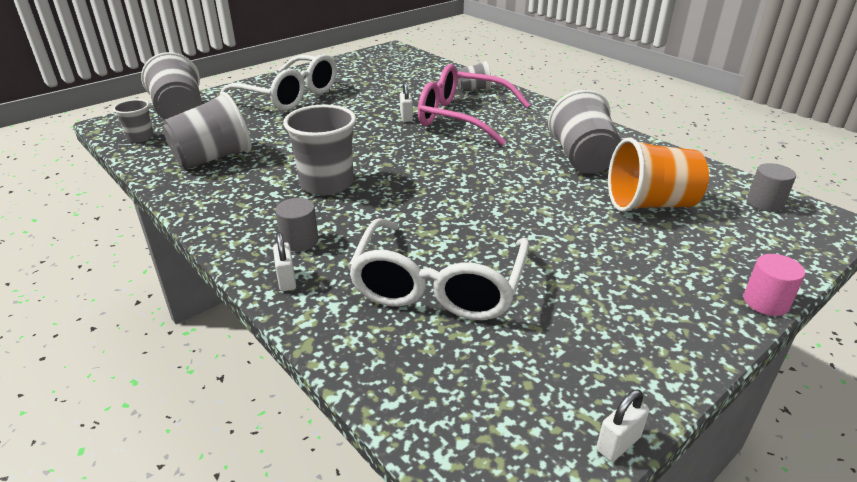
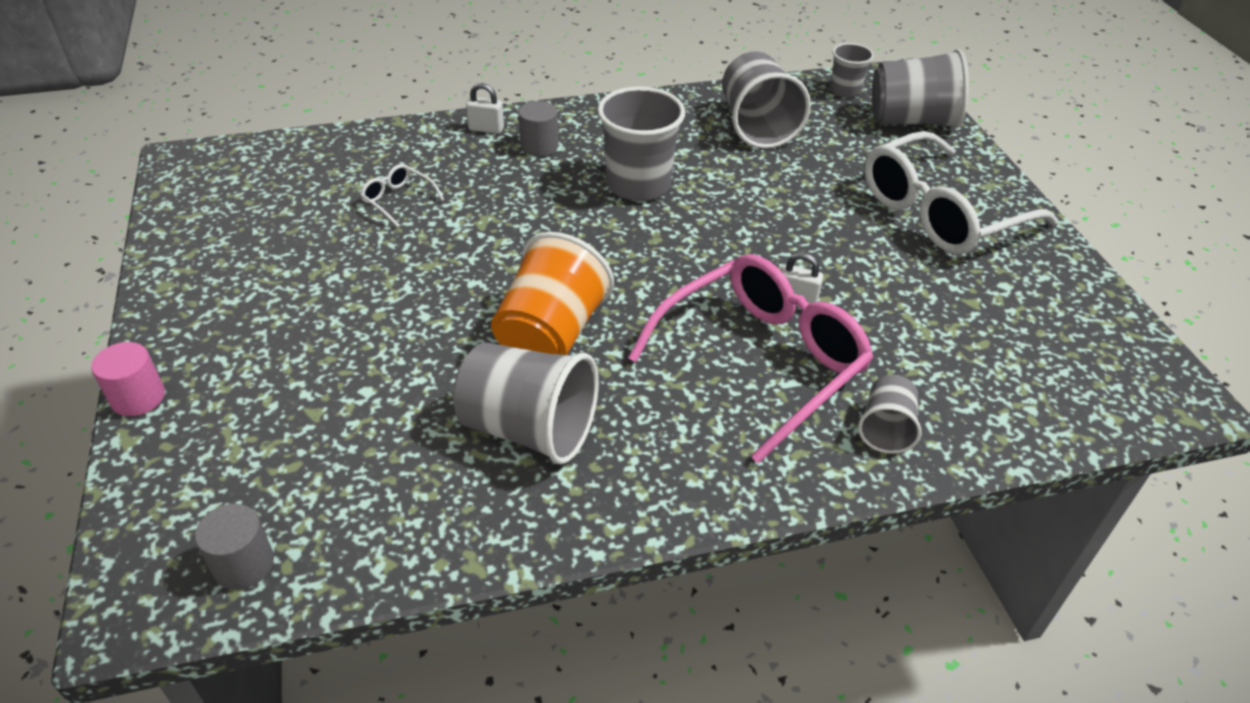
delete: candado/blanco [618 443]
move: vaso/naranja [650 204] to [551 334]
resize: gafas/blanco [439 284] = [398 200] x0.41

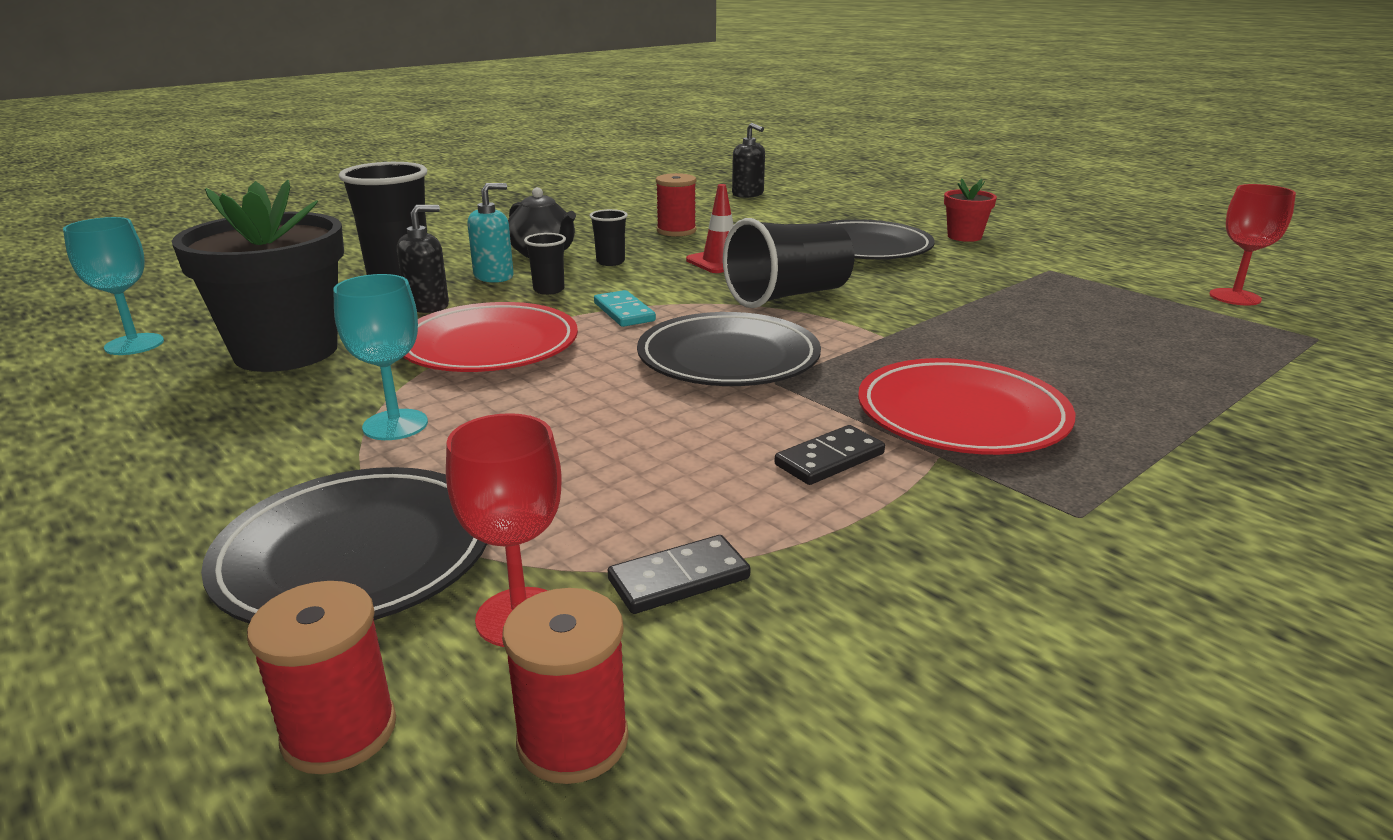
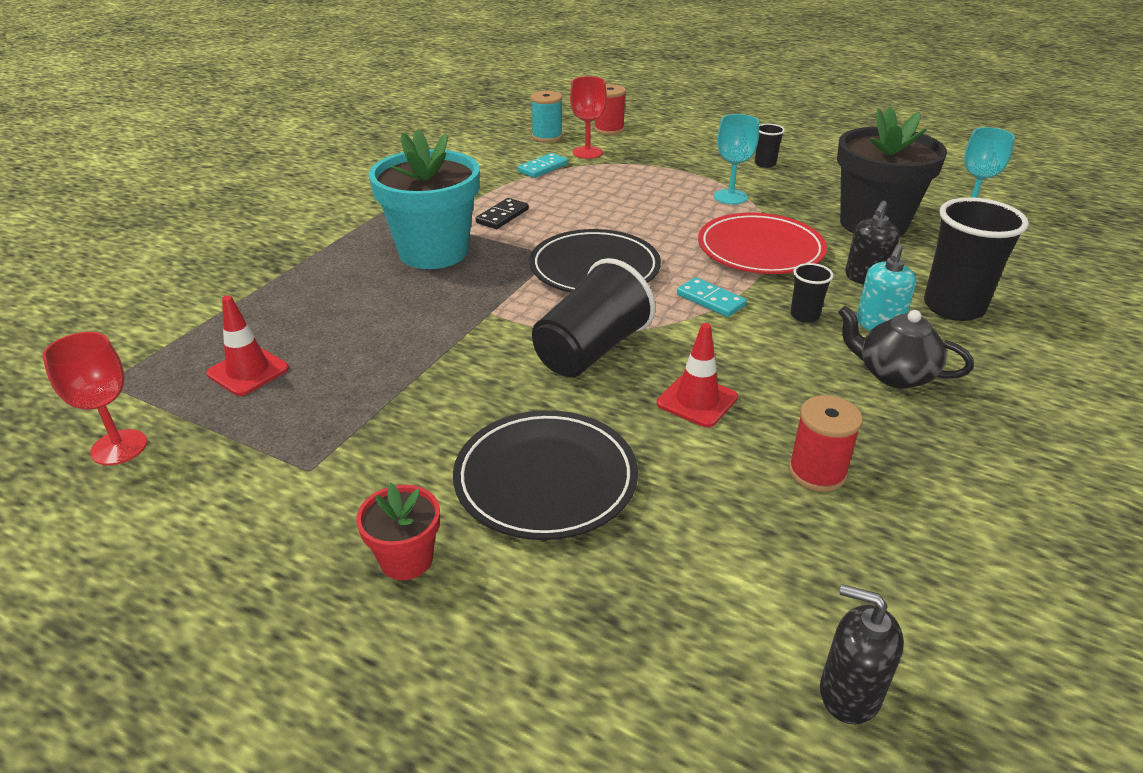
delete: plato/negro [356 555]
insert: cono de tráfico/rojo [248 371]
move: vaso/negro [610 262] to [765 164]
replace: plato/rojo [961 415] to maceta/turquesa [433 252]
recolor: carrete/rojo [573 740] to carrete/turquesa [547 137]; ficha de dominó/negro [679 579] to ficha de dominó/turquesa [543 168]

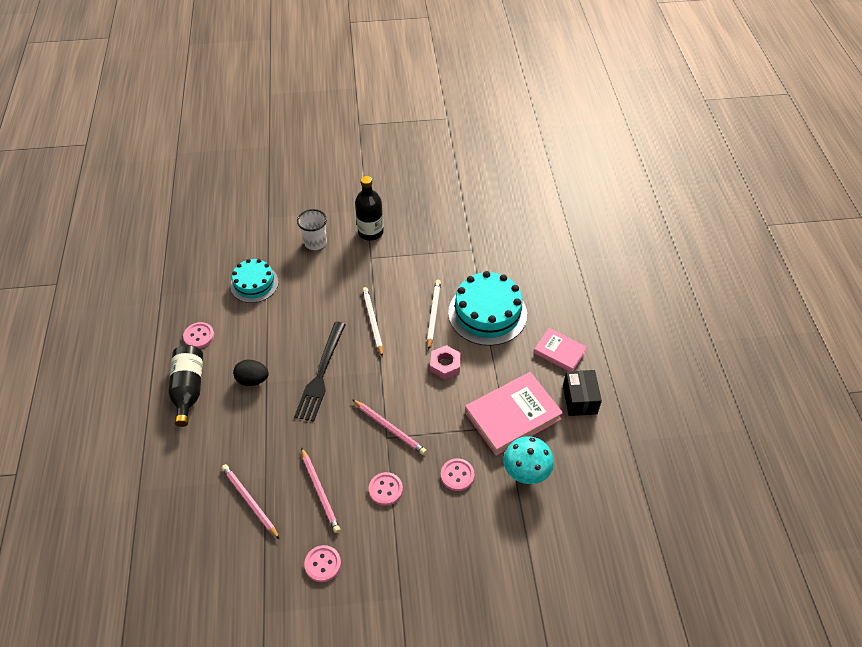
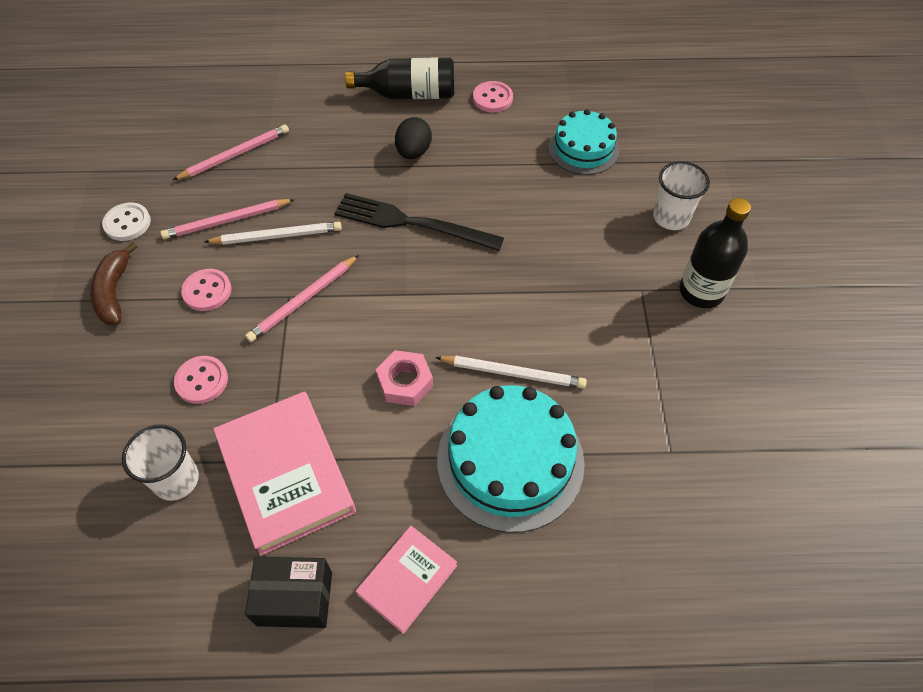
insert: plátano/marrón [114 292]
move: lápiz/blanco [372 322] to [277 236]
replace: seta/turquesa [526 473] to vaso/blanco [176 480]
recolor: botón/rosa [323 564] to botón/blanco [127 223]

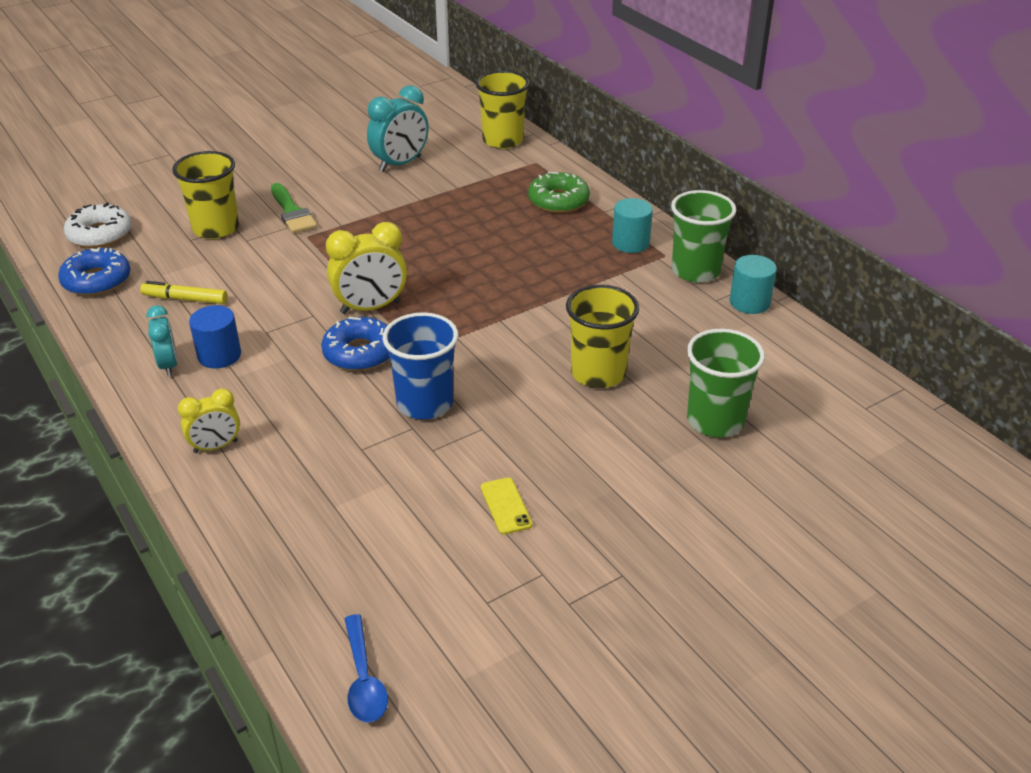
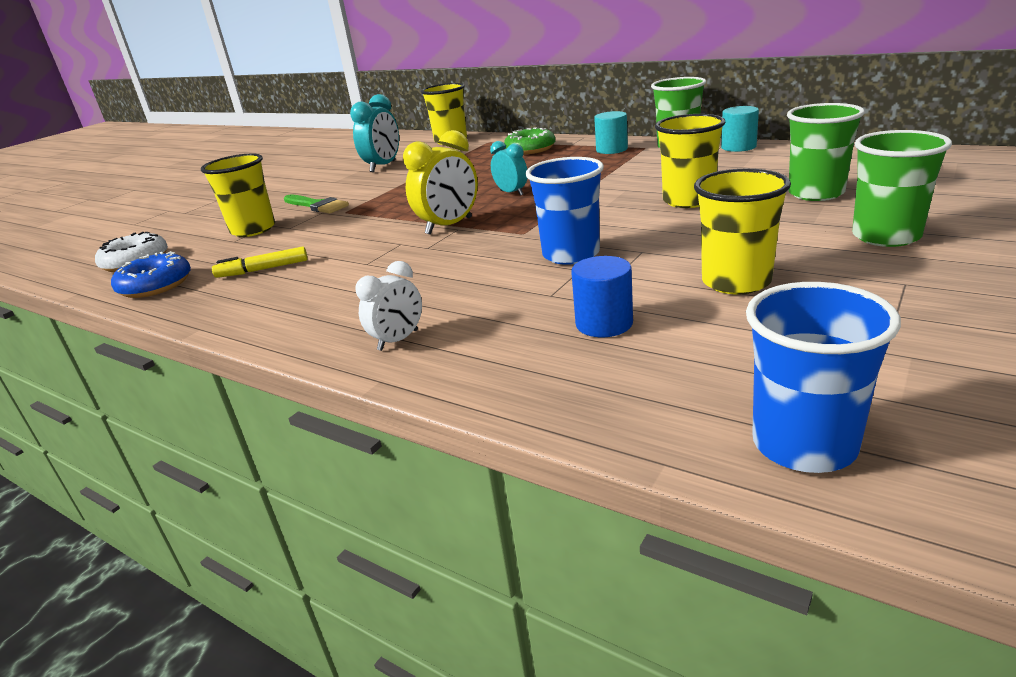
delete: rosquilla/azul [360 353]
insert: vaso/verde [886 236]
move: despertador/turquesa [168 365] to [511 193]; cilindro/azul [219 355] to [604 323]
replace: cuchara/azul [364 679] to vaso/azul [804 444]; móvil/amarillo [506 506] to vaso/amarillo [736 282]
recolor: despertador/amarillo [216 447] to despertador/blanco [398 340]

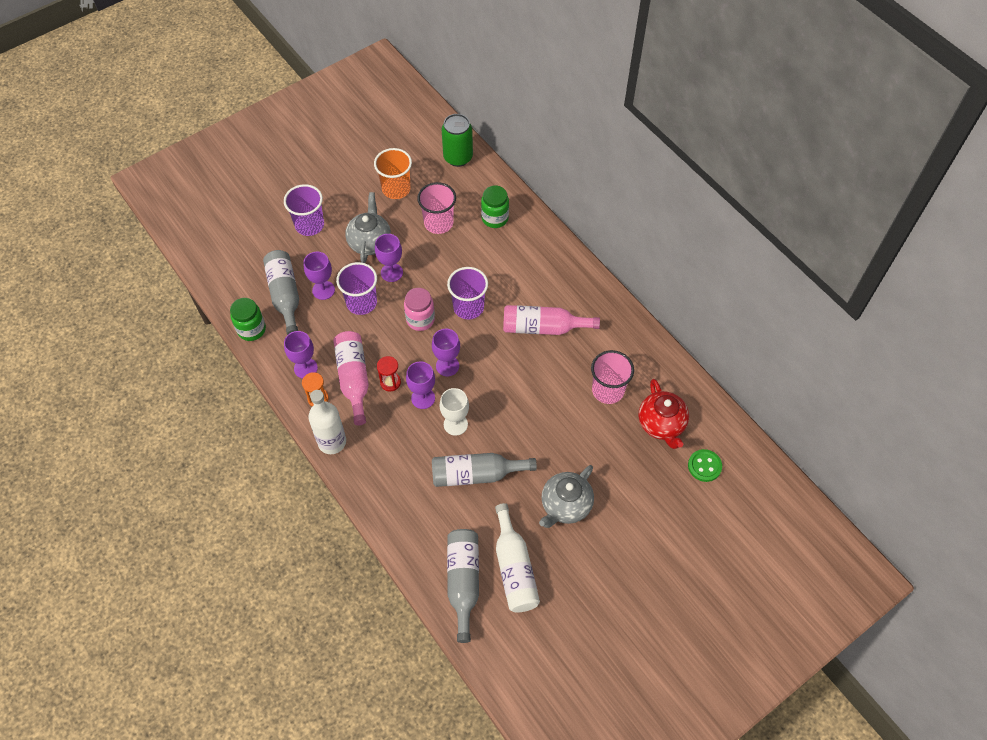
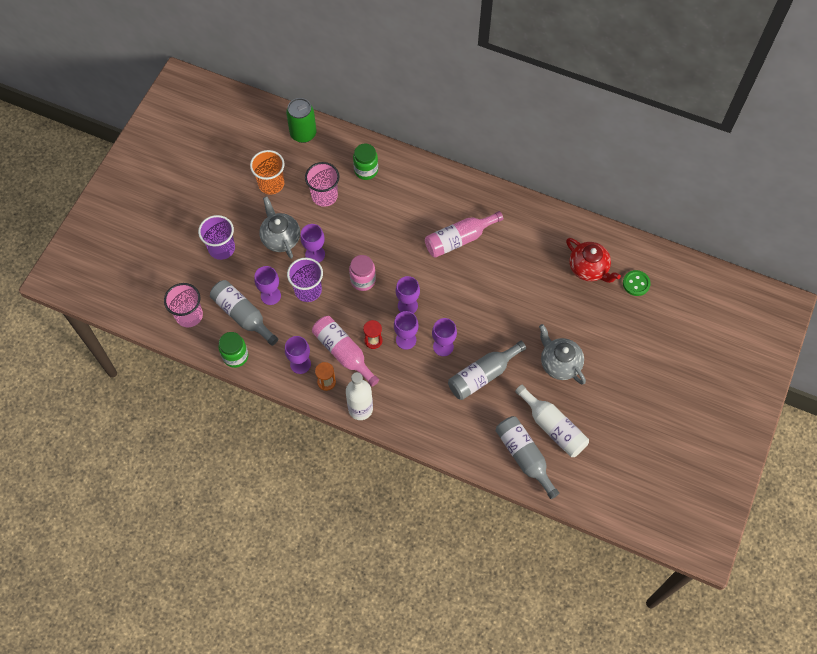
delete: vaso/morado [468 307]
move: vaso/rosa [608 390] to [189 315]
recolor: copa/blanco [455 424] to copa/morado [443 346]
rotate: tetera/gris [565 505] = [559 363] 135 degrees clockwise

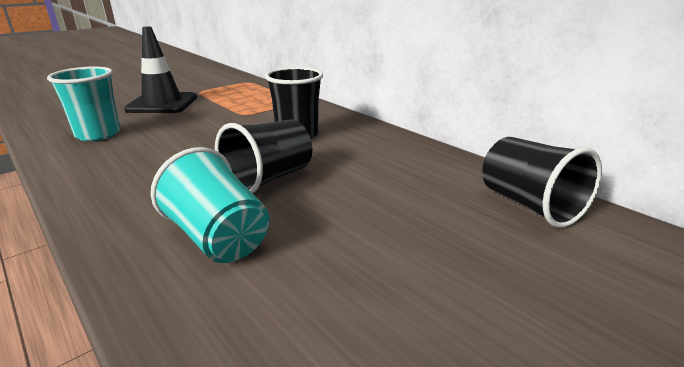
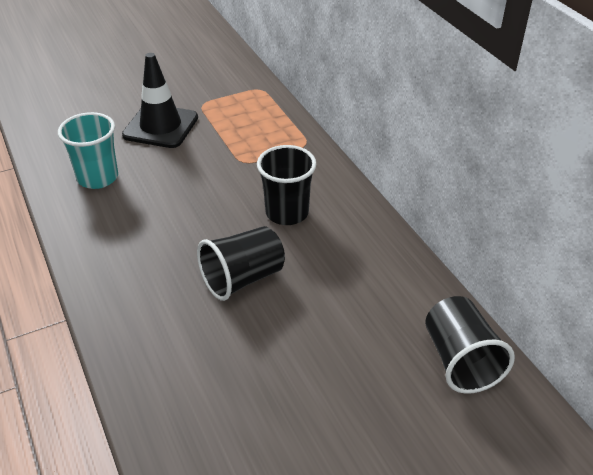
delete: vaso/turquesa [218 238]

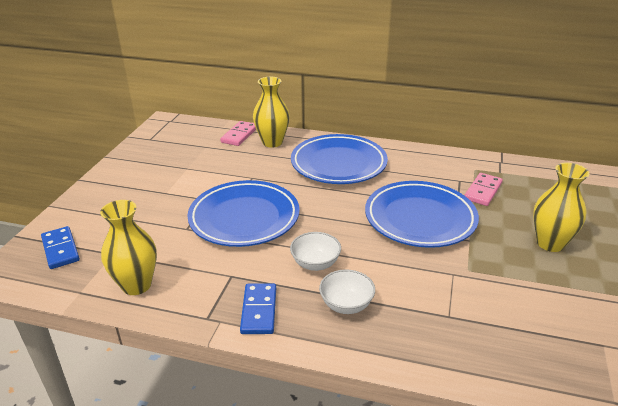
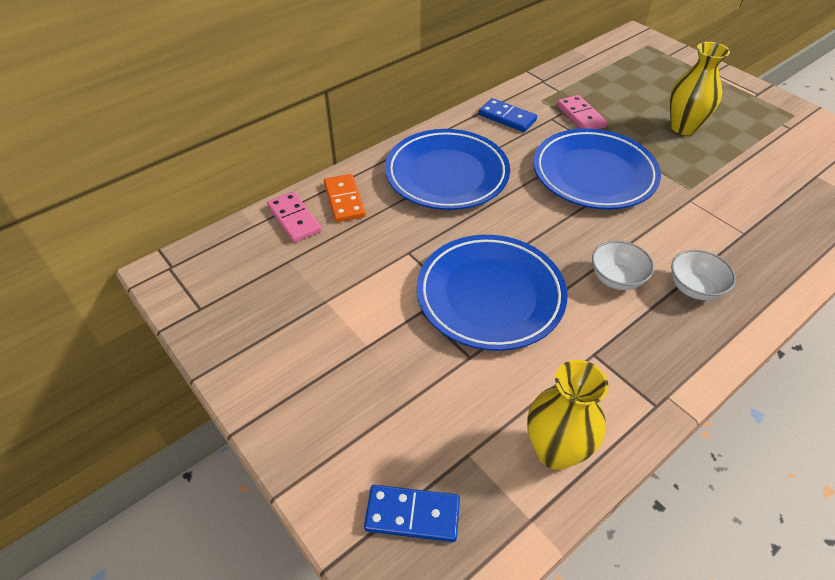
move: ficha de dominó/azul [259 310] to [507 117]
replace: florero/amarillo [272 142] to ficha de dominó/naranja [344 200]

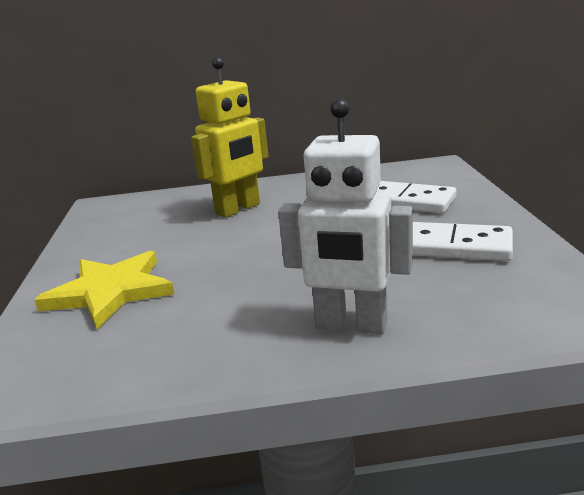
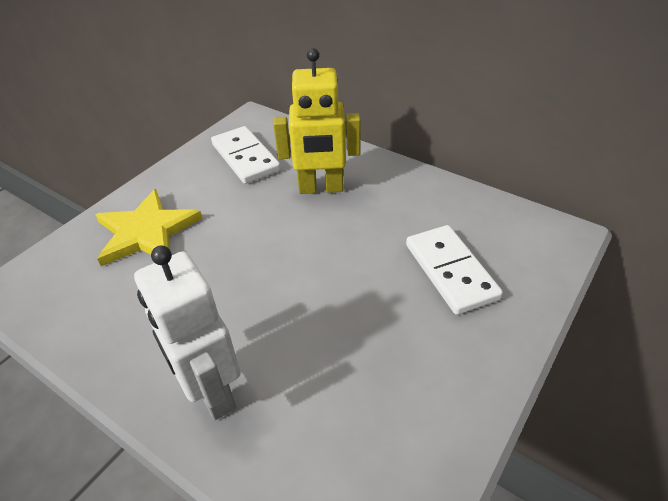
move: ficha de dominó/blanco [453 246] to [245 157]

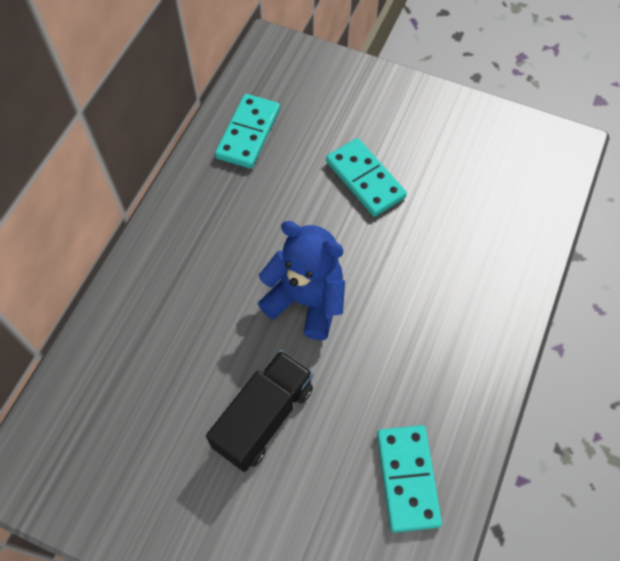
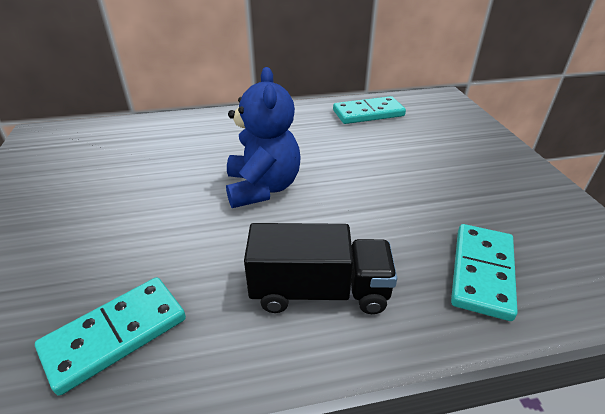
move: camión/negro [264 417] to [319 291]; ficha de dominó/turquesa [365 179] to [482 272]

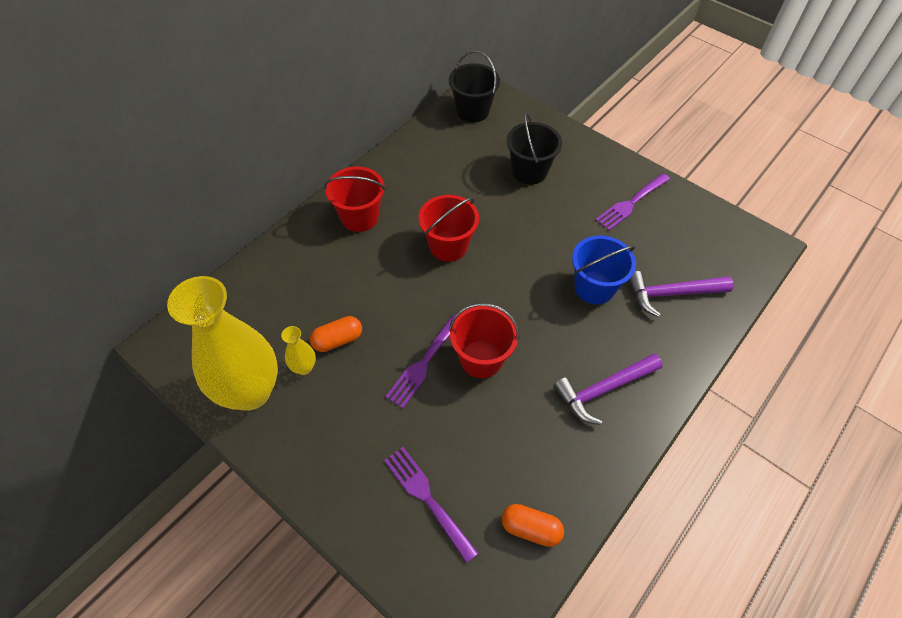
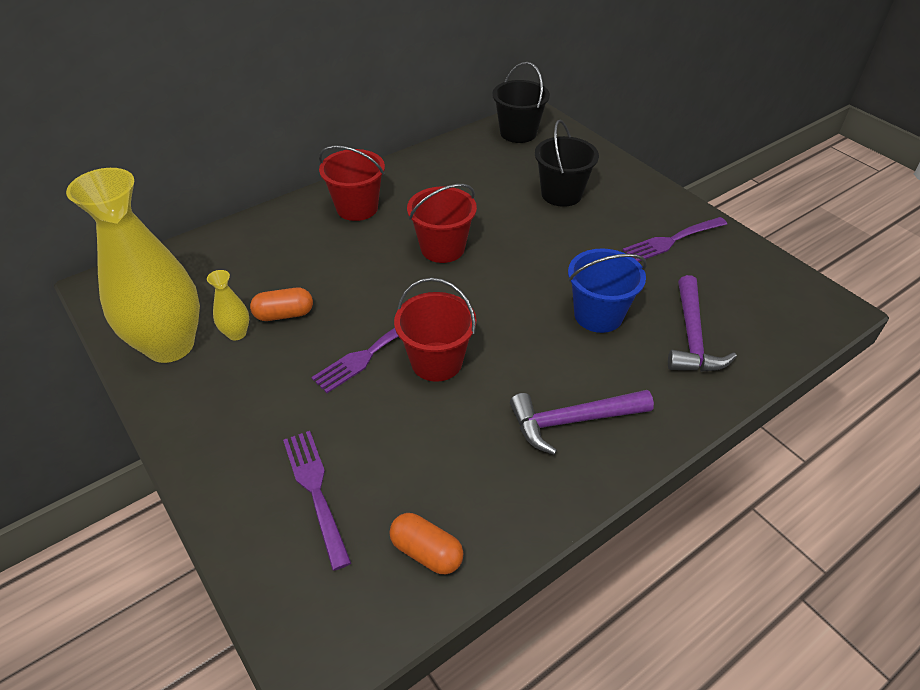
rotate: martillo/morado [671 294] = [692 337] 90 degrees counterclockwise

